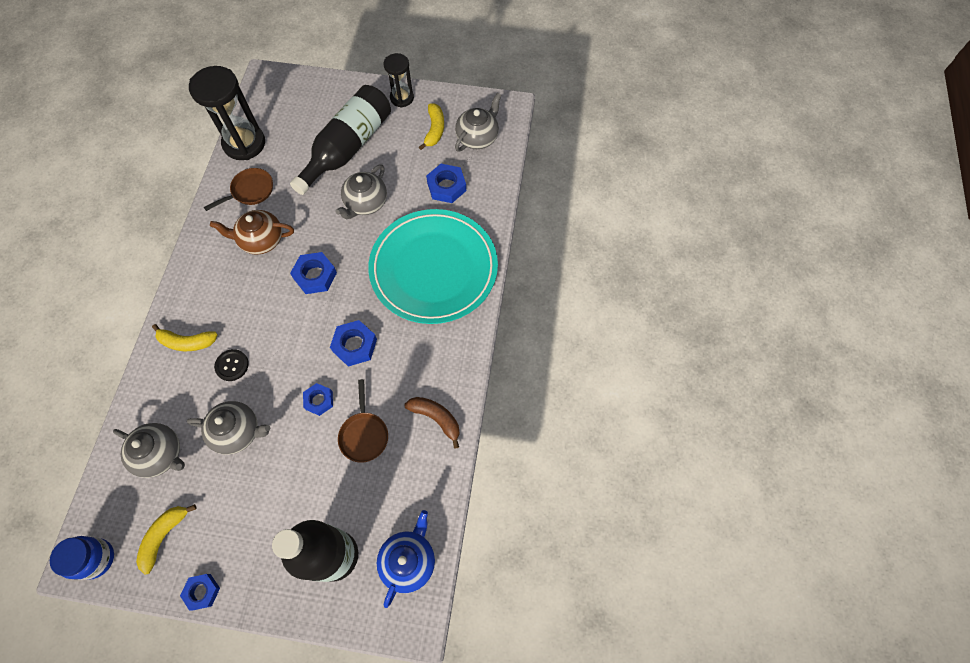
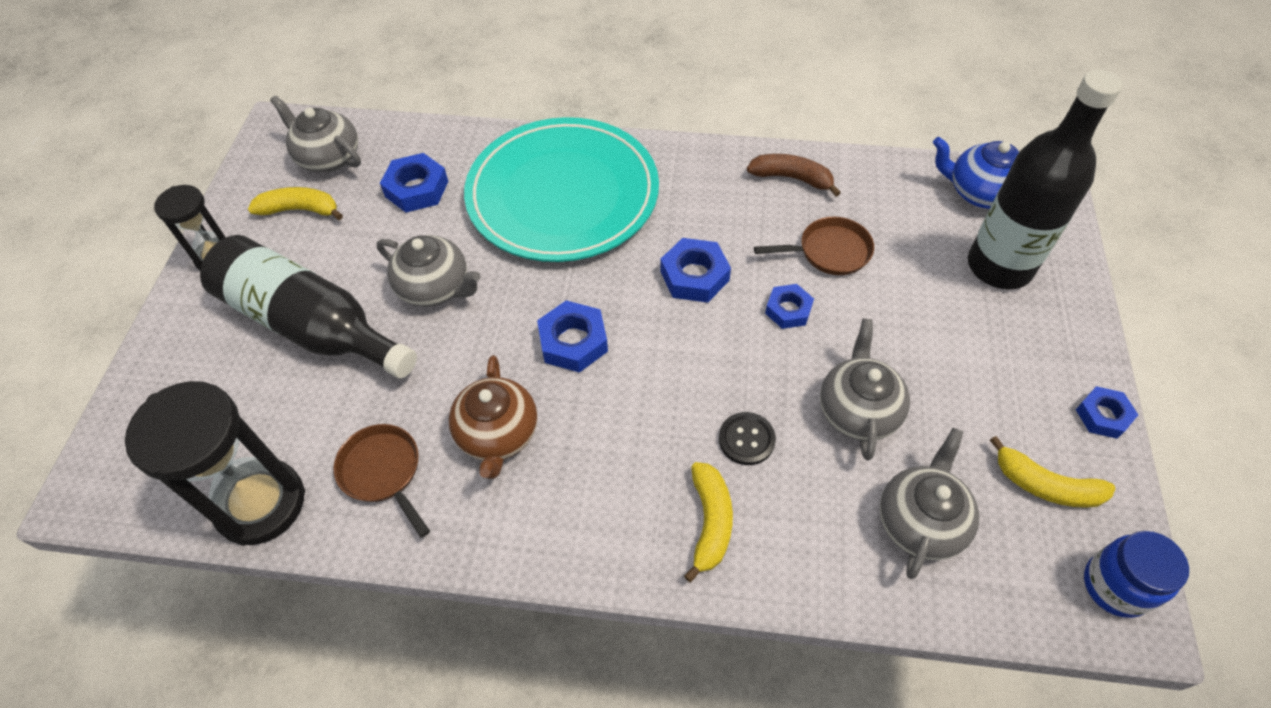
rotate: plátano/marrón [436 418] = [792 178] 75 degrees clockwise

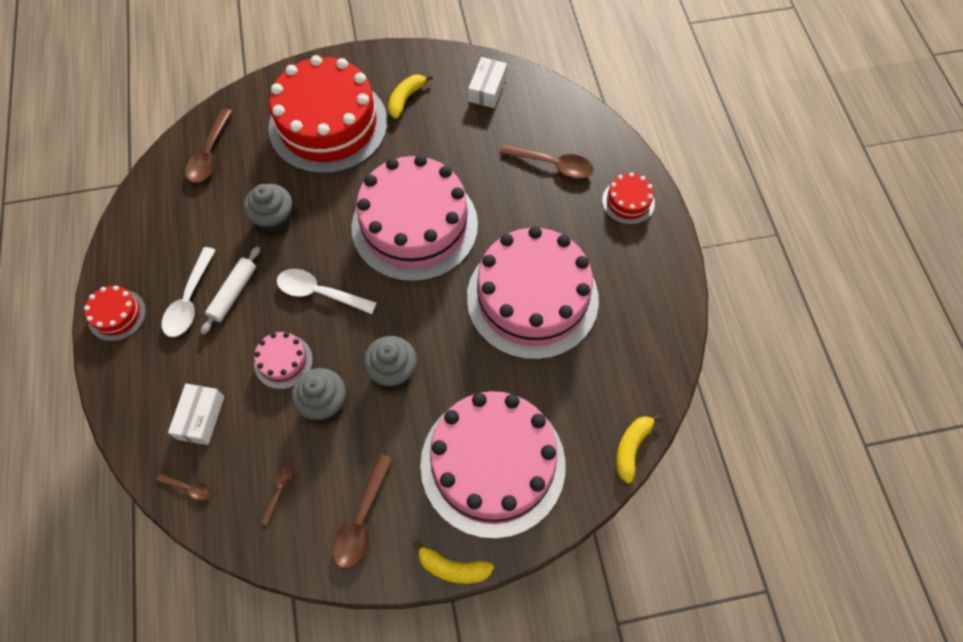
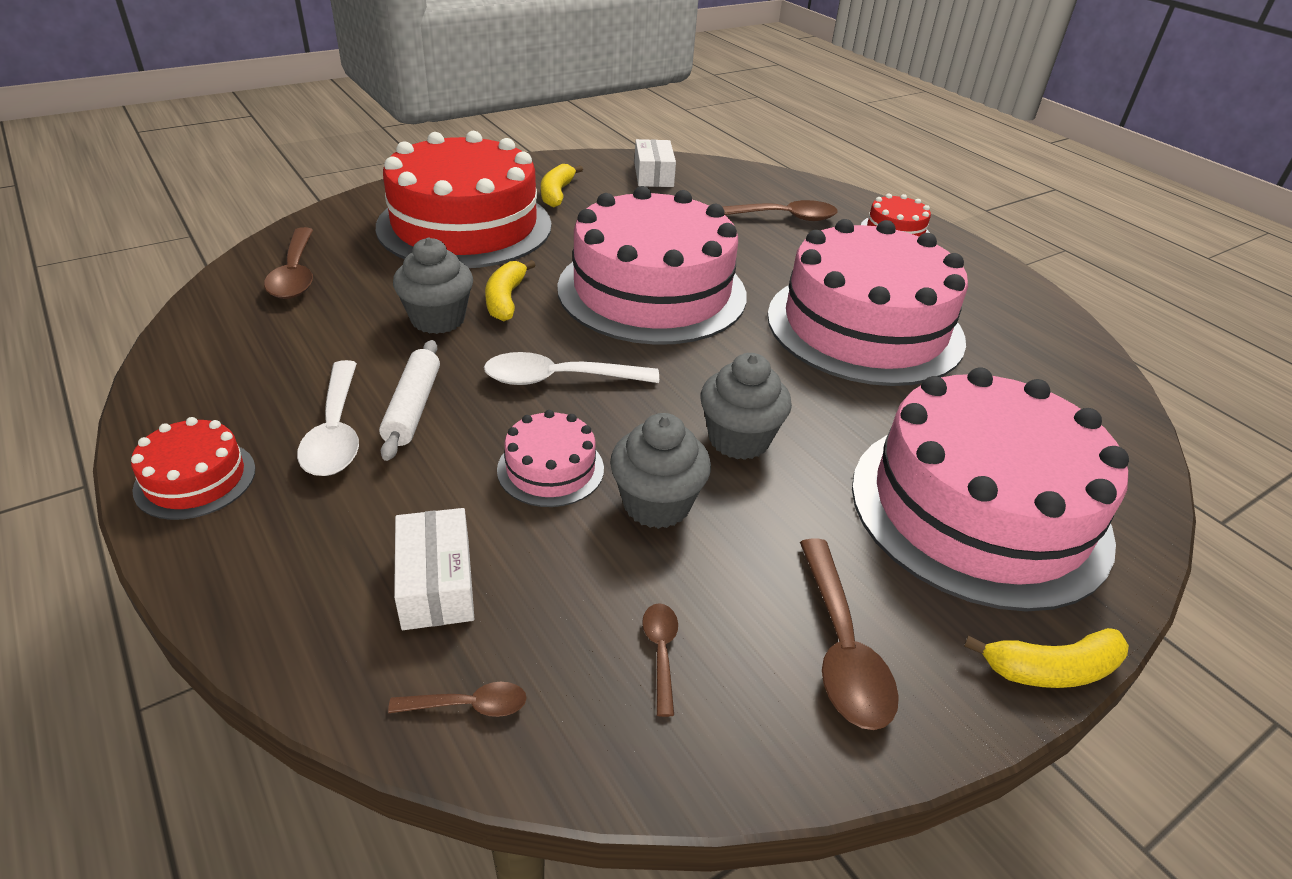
move: plátano/amarillo [631 447] to [505 299]

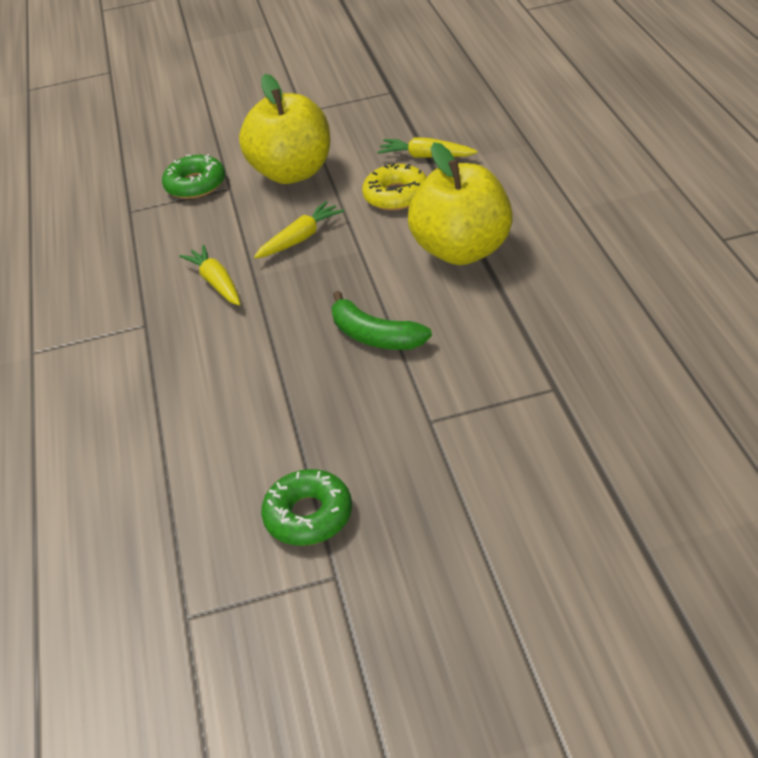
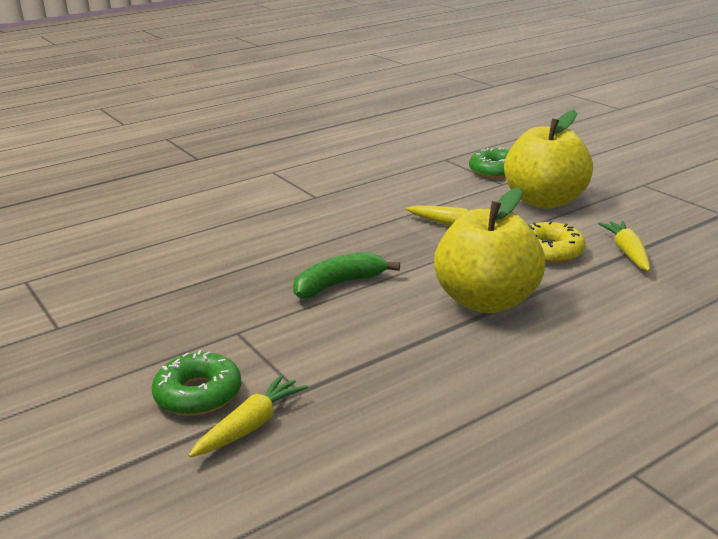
move: zanahoria/amarillo [216 283] to [250 426]; rosquilla/verde [308 516] to [198 394]
rotate: plátano/verde [375 336] = [339 284] 45 degrees clockwise

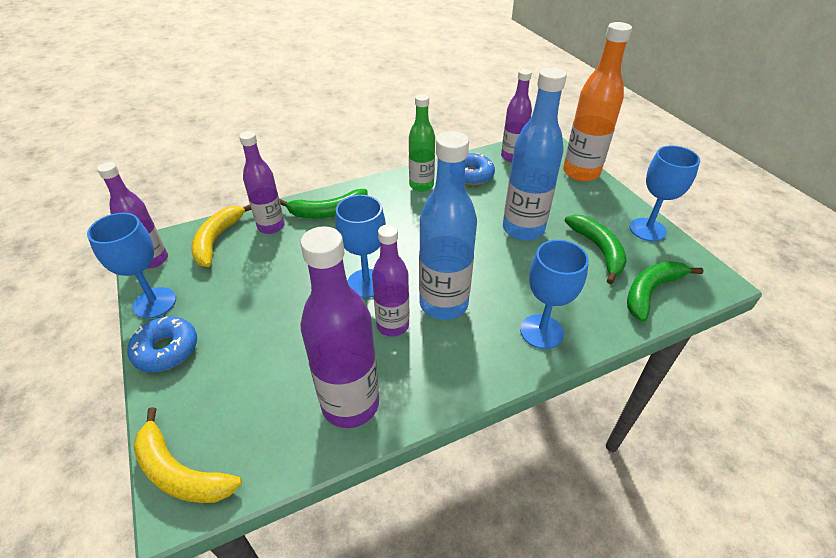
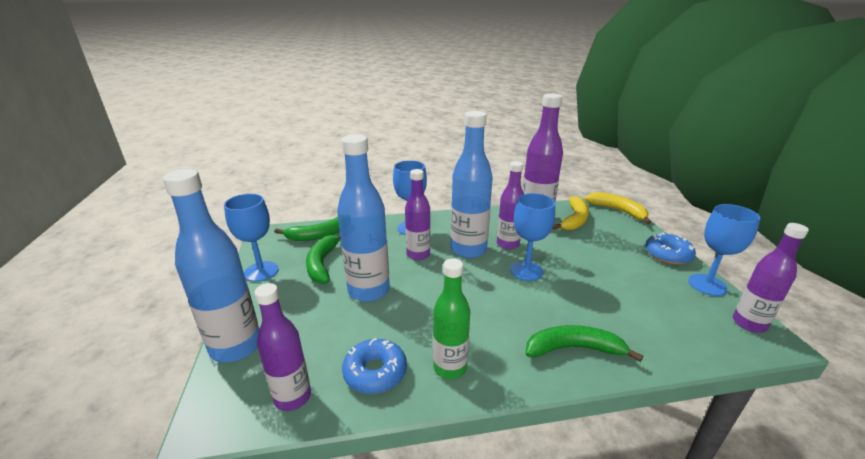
move: plátano/amarillo [217 240] to [574 220]; botella/morado [271 226] to [418 254]
recolor: botella/naranja [581 172] to botella/azul [236 346]

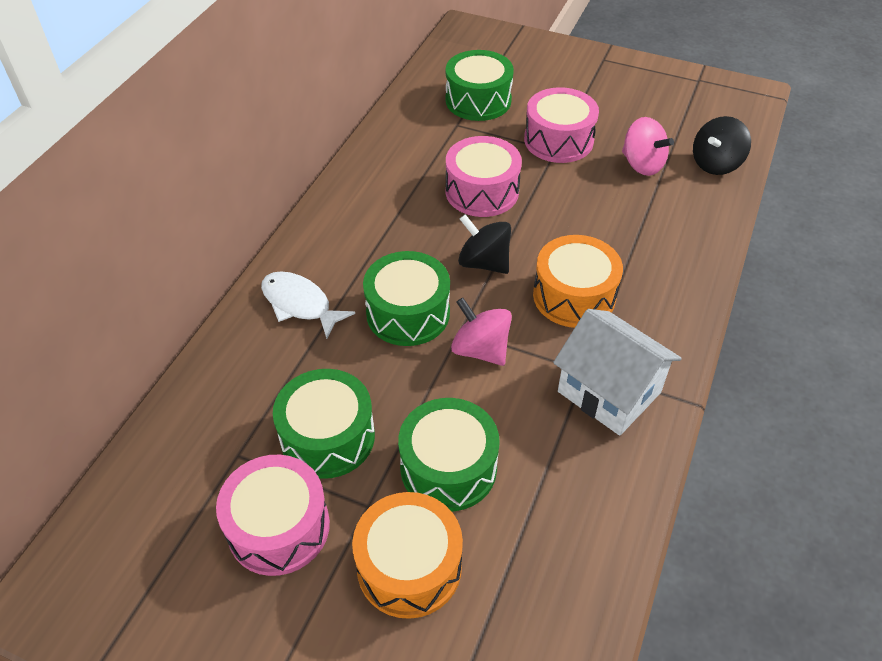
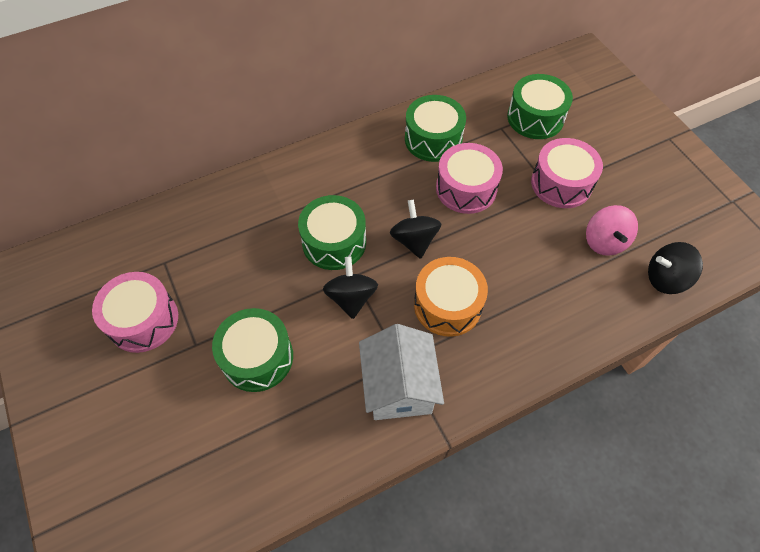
delete: pez/blanco [299 304]; tambor/naranja [409 566]
move: tambor/verde [327 437] to [433 139]
recolor: peonza/rosa [480 349] to peonza/negro [351 298]

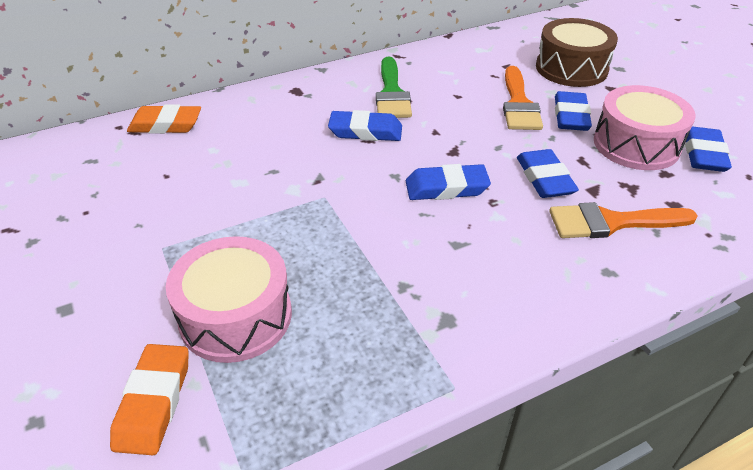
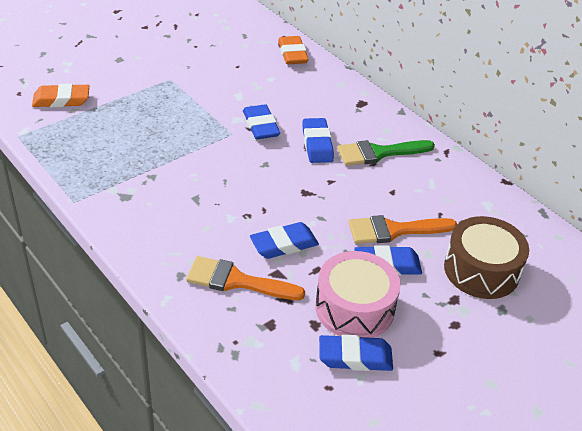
delete: tambor/rosa [236 316]
move: goma de borrar/azul [446 188] to [261 126]
rotate: pincel/naranja [611 222] = [236 281] 60 degrees counterclockwise

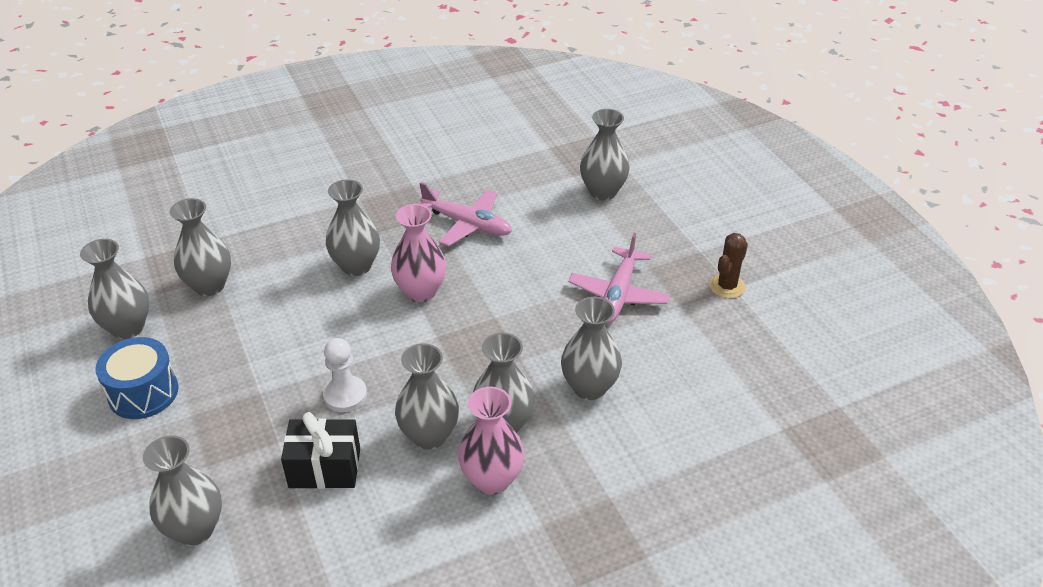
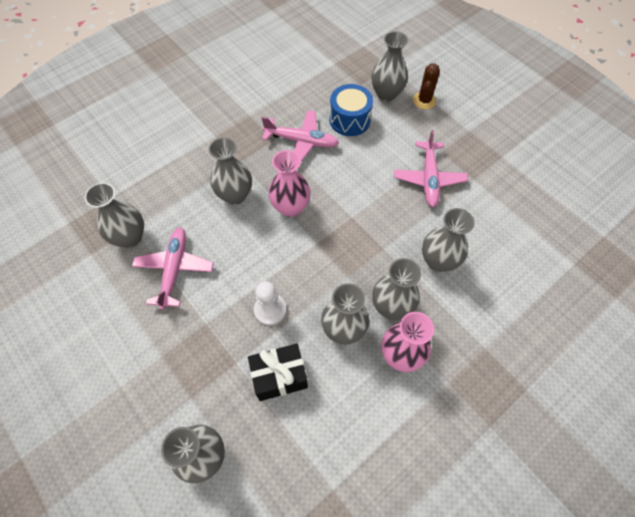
delete: florero/gris [128 328]
insert: avión/rosa [174 270]
move: tambor/azul [143 393] to [350 120]; cactus/marrón [727 286] to [424 100]

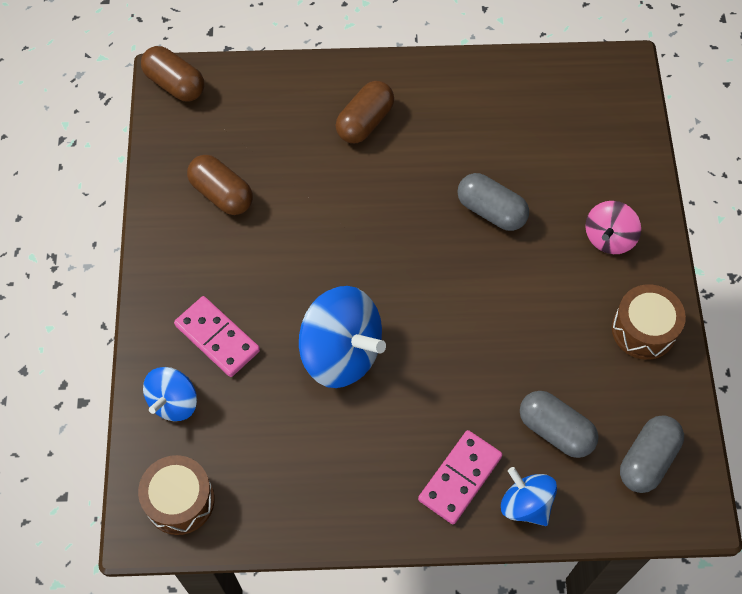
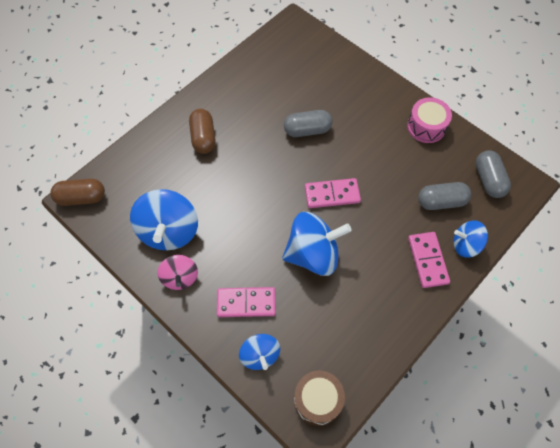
insert: ficha de dominó/rosa [332 194]
move: peonza/rosa [609 238] to [180 277]
replace: cápsula/marrón [222 194] to peonza/azul [169 231]
recolor: tambor/marrón [643 329] to tambor/rosa [426 127]

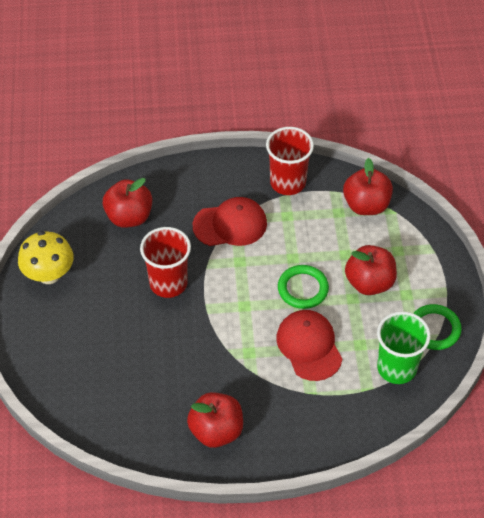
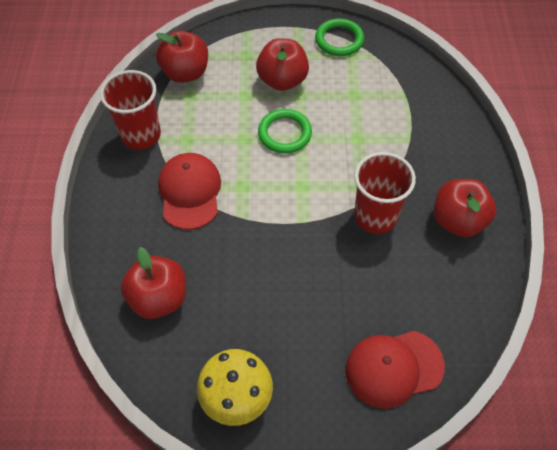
delete: vaso/verde [396 368]
move: vaso/rojo [168 283] to [375 216]; gorra/rojo [309 346] to [393 368]

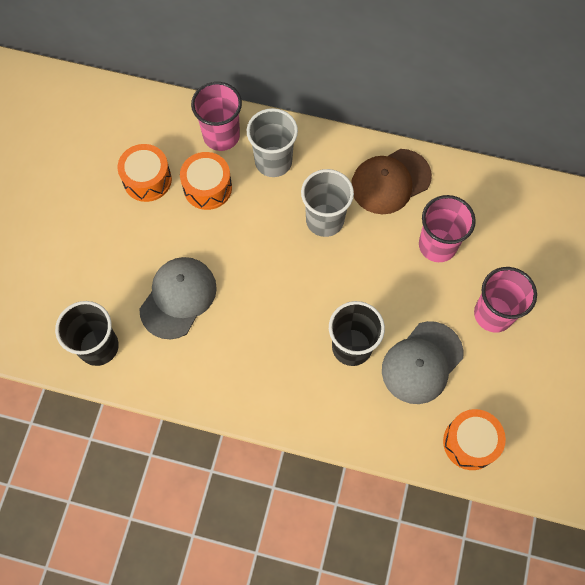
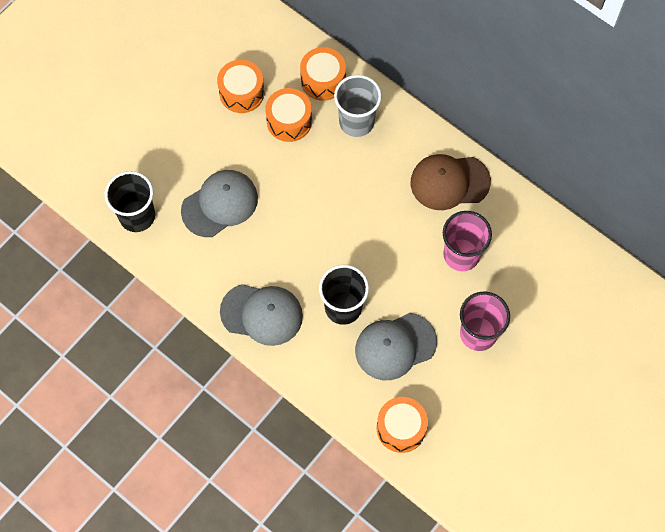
delete: vaso/gris [325 220]
insert: gorra/gris [262 314]
replace: vaso/rosa [221 136] to tambor/naranja [323 80]

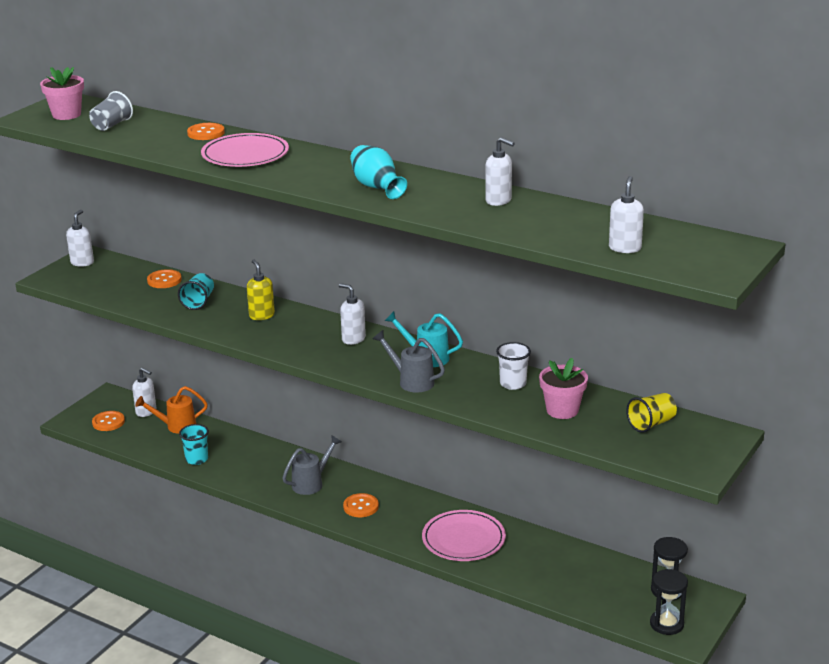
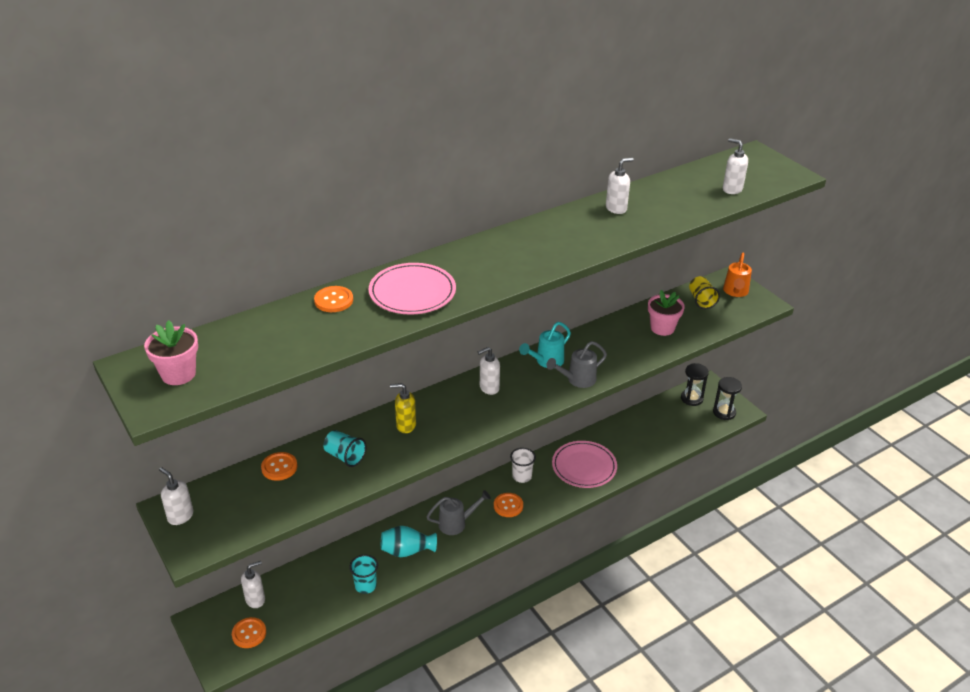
delete: vaso/gris [111 125]
move: regadera/naranja [176 426] to [735 292]; florero/turquesa [377 187] to [407 551]; vaso/blanco [513 384] to [522 476]
rotate: regadera/gris [311 483] = [456 523] 90 degrees clockwise

